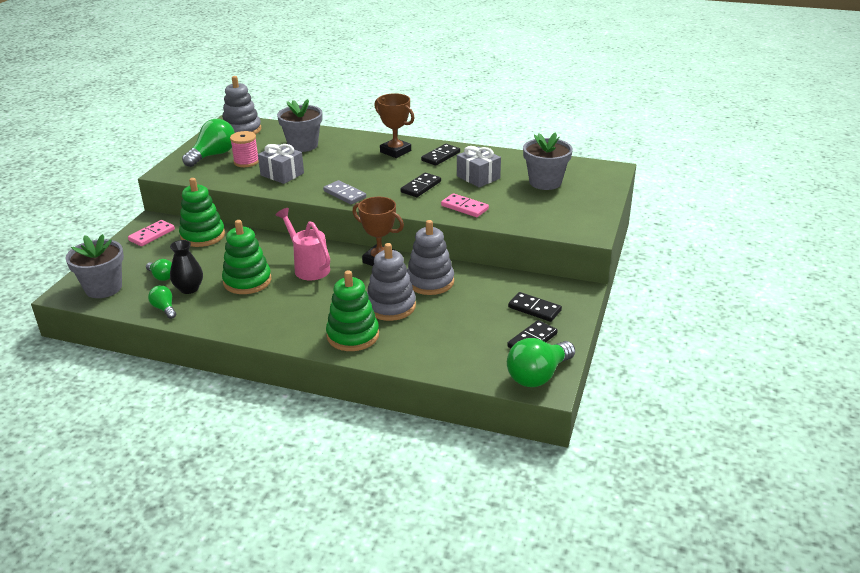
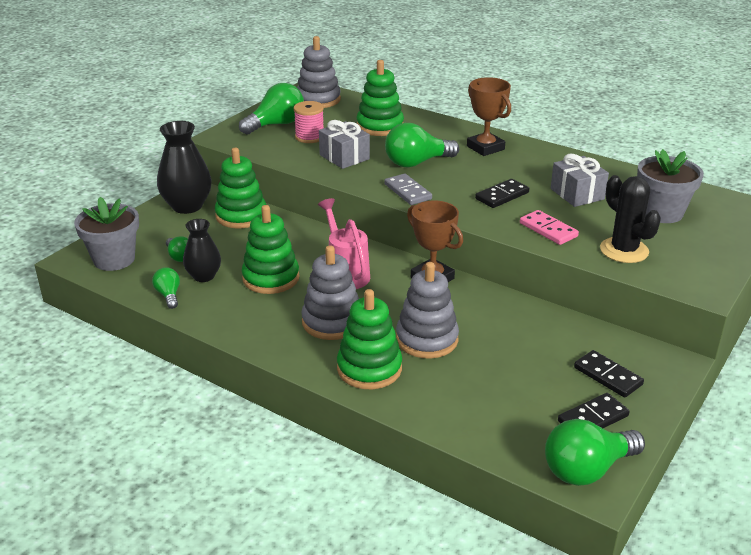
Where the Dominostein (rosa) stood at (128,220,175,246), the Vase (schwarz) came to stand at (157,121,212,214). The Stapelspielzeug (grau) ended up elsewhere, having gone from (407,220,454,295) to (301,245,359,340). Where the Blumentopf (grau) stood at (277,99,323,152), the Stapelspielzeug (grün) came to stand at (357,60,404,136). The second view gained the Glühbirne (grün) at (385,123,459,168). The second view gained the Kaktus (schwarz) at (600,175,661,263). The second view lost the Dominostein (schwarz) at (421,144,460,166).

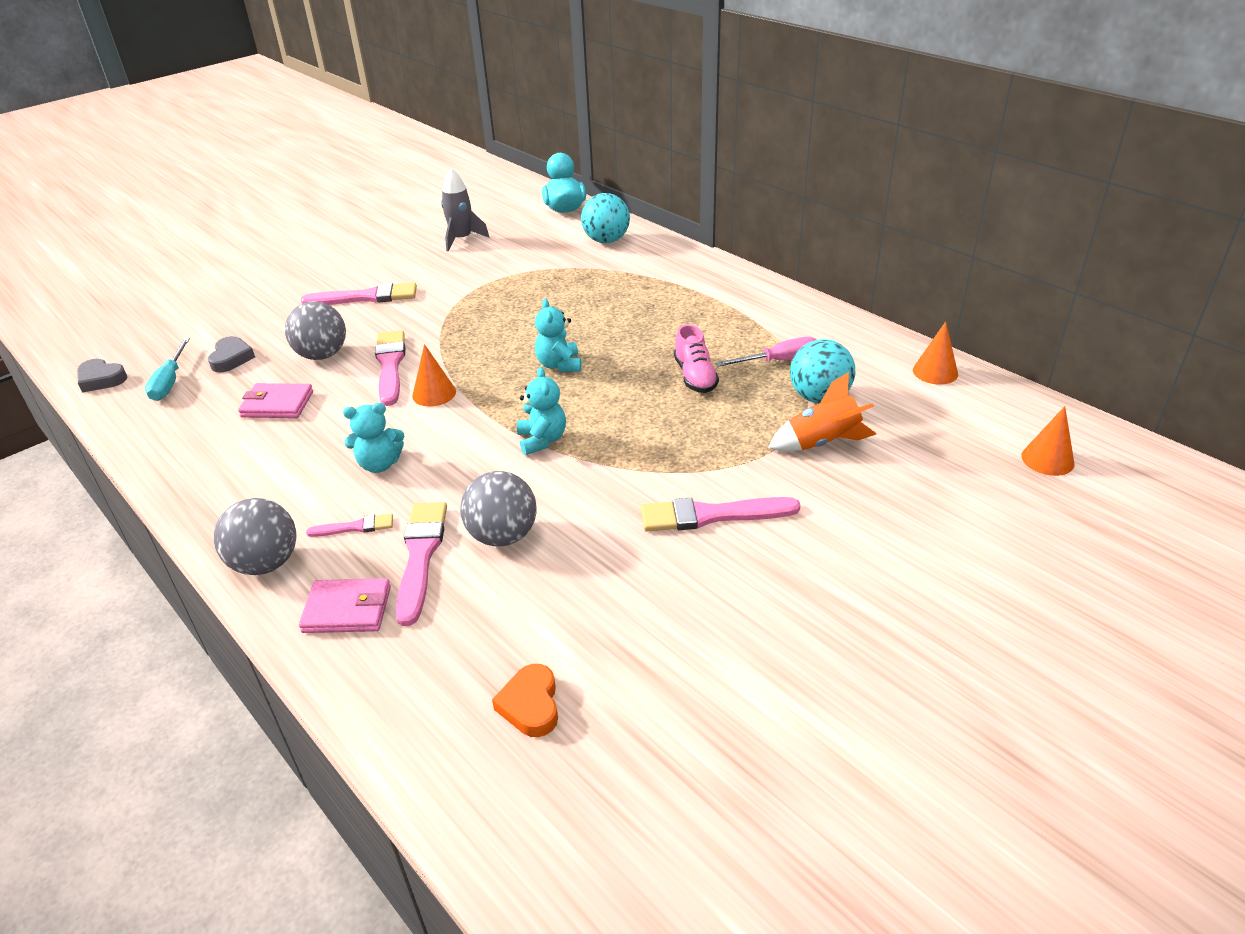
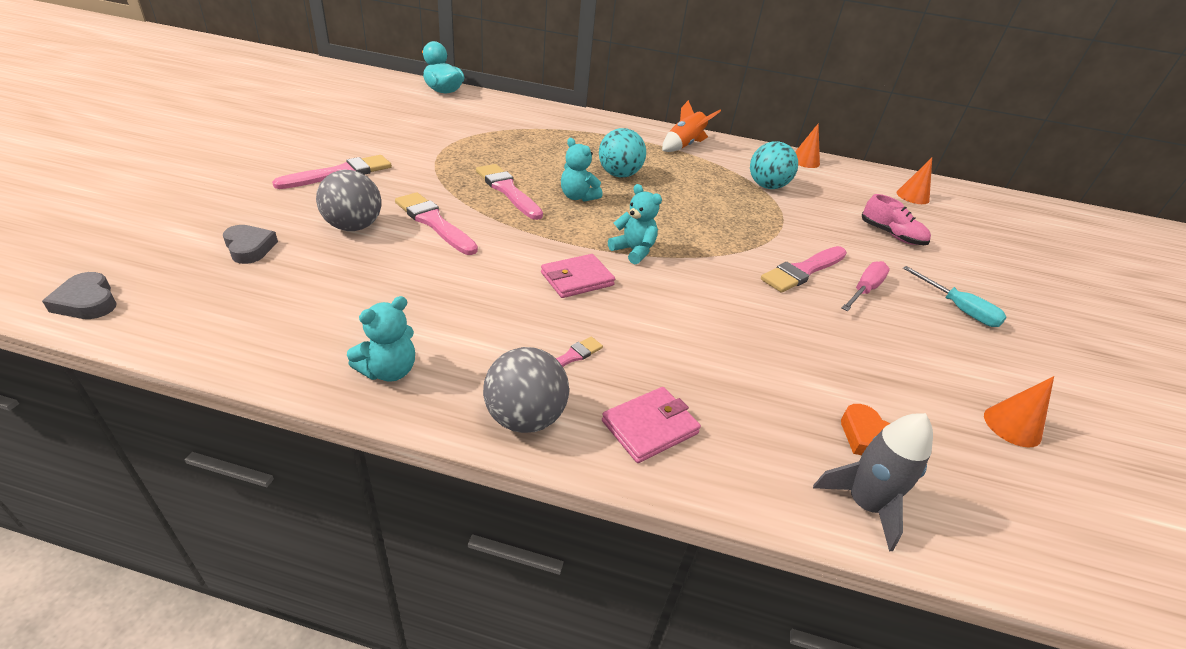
The Herz (grau) at (77,359,127,393) ended up facing another way, 60 degrees clockwise from before. The Teddybär (türkis) ended up elsewhere, having gone from (343,403,405,473) to (347,296,415,382). The Pinsel (rosa) ended up elsewhere, having gone from (396,502,447,626) to (476,164,543,220). The Geldbörse (rosa) ended up elsewhere, having gone from (238,383,313,418) to (541,254,615,298). The Ball (türkis) ended up elsewhere, having gone from (581,193,630,243) to (599,128,646,178). The Rakete (orange) ended up elsewhere, having gone from (768,372,876,452) to (662,100,721,152). The Rakete (grau) ended up elsewhere, having gone from (441,168,489,251) to (813,413,933,551). The Schraubenzieher (rosa) ended up elsewhere, having gone from (716,337,817,367) to (842,261,890,311). The Schuh (rosa) ended up elsewhere, having gone from (674,324,719,393) to (862,194,931,245). The Schraubenzieher (türkis) ended up elsewhere, having gone from (145,338,190,401) to (903,266,1007,327). The Kegel (orange) ended up elsewhere, having gone from (412,344,456,407) to (984,376,1054,447). The second view lost the Ball (grau) at (460,471,537,546).

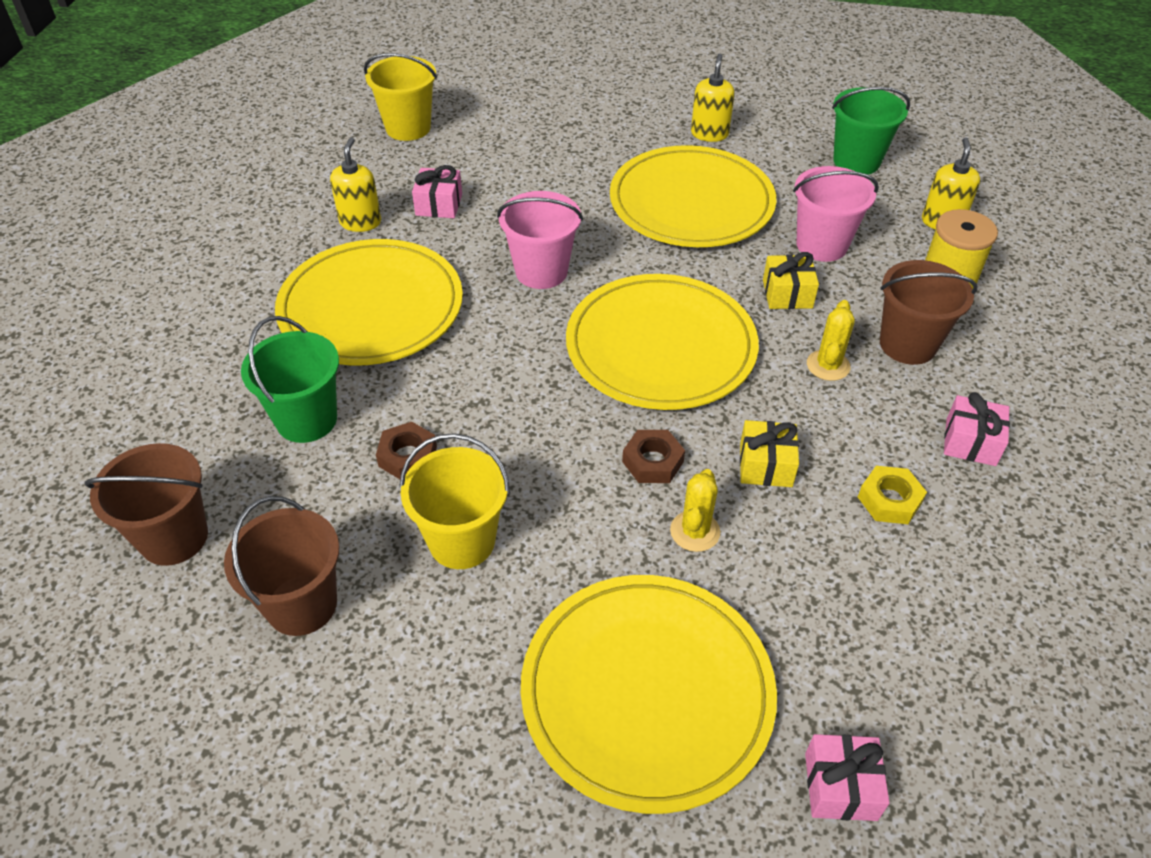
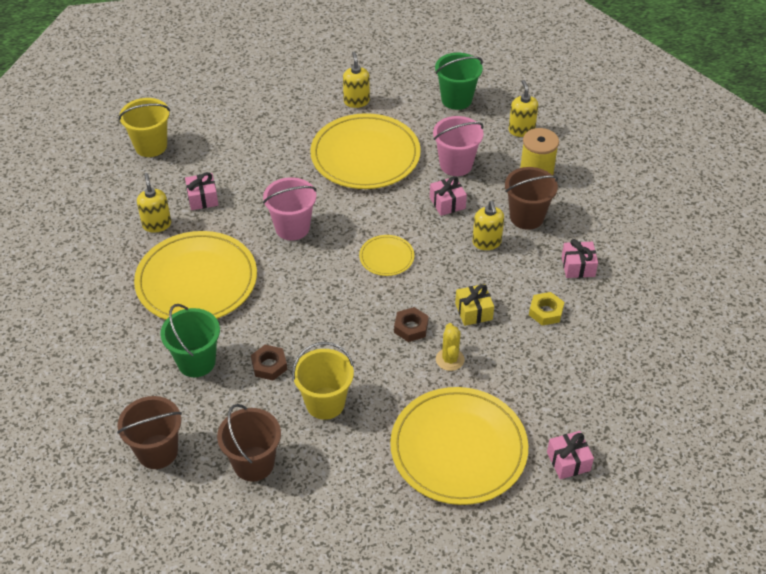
The size of the Teller (gelb) at (566,274,759,410) changed by a factor of 0.46. What was the Geschenk (gelb) at (763,252,819,309) turned into the Geschenk (rosa) at (430,176,467,216). Where the Kaktus (gelb) stood at (807,300,855,381), the Seifenspender (gelb) came to stand at (472,201,504,250).

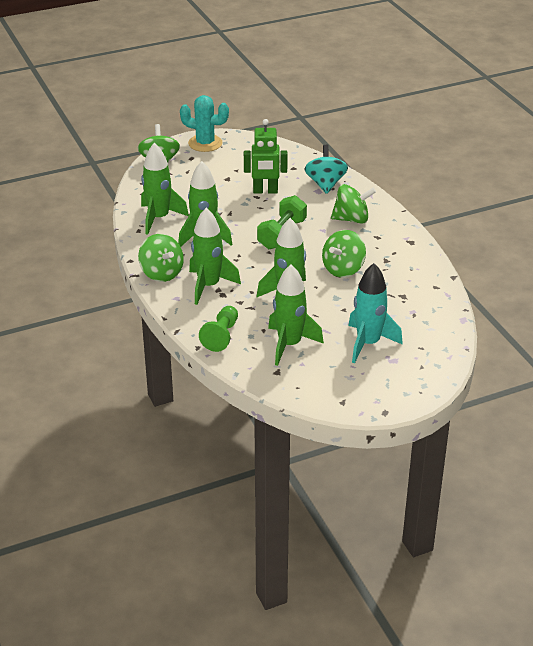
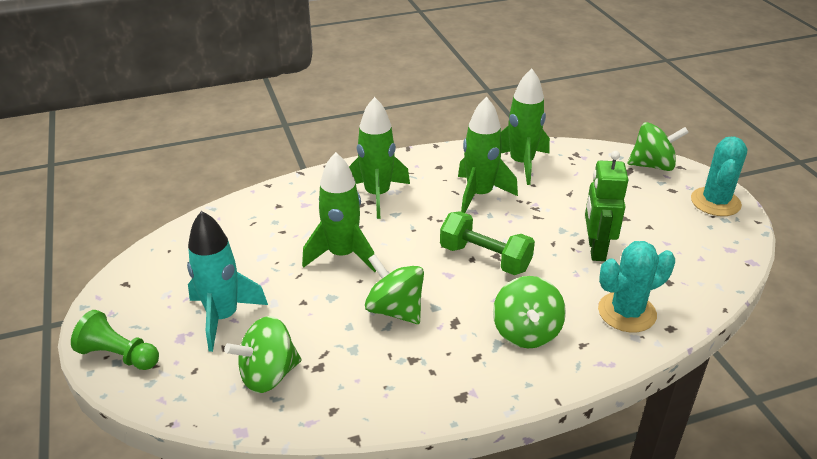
The Bauer (grün) ended up elsewhere, having gone from (199,306,238,352) to (71,310,159,370). The Kreisel (grün) ended up elsewhere, having gone from (138,234,184,282) to (224,316,301,393). Where the Kreisel (türkis) stood at (304,145,348,194), the Kaktus (türkis) came to stand at (598,241,675,332). The second view lost the Rakete (grün) at (268,264,324,366).

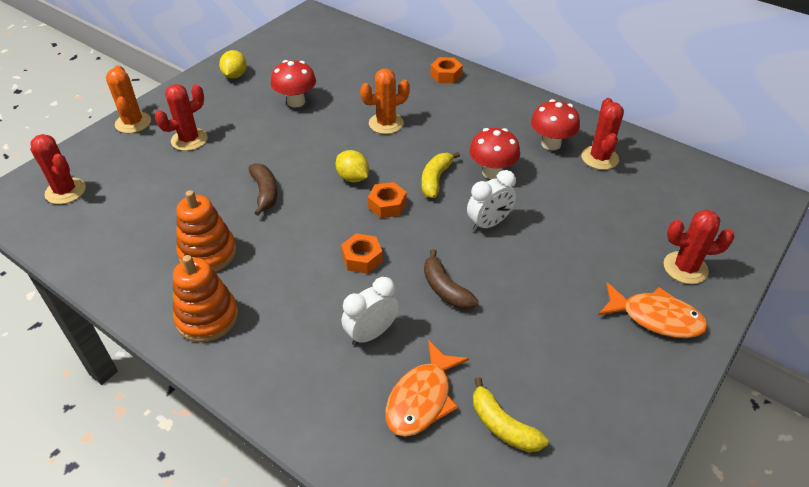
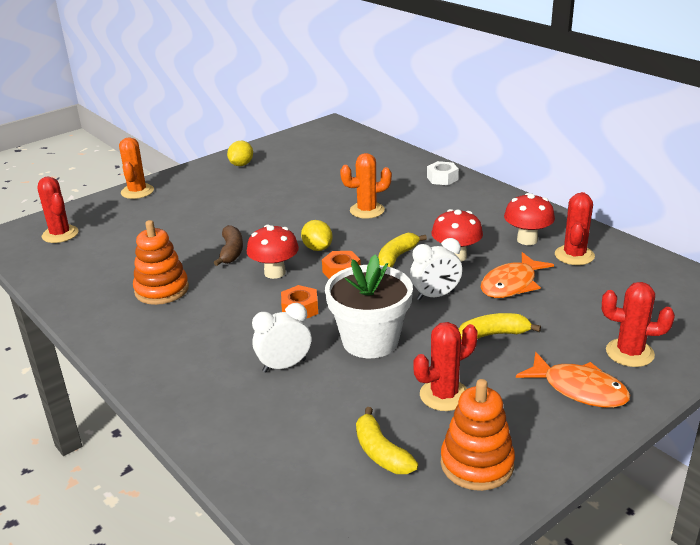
The Pilz (rot) ended up elsewhere, having gone from (271,60,316,108) to (247,225,299,279). Where the Banane (braun) stood at (424,249,478,310), the Blumentopf (weiß) came to stand at (325,254,413,358). The Kaktus (rot) ended up elsewhere, having gone from (155,84,208,151) to (413,322,478,411). What was the Sechskantmutter (orange) at (431,57,463,83) turned into the Sechskantmutter (weiß) at (427,161,459,185). The Stapelspielzeug (orange) ended up elsewhere, having gone from (173,255,238,342) to (441,379,515,491). The second view gained the Banane (gelb) at (459,313,541,340). The Fisch (orange) ended up elsewhere, having gone from (385,340,469,437) to (481,252,554,298).

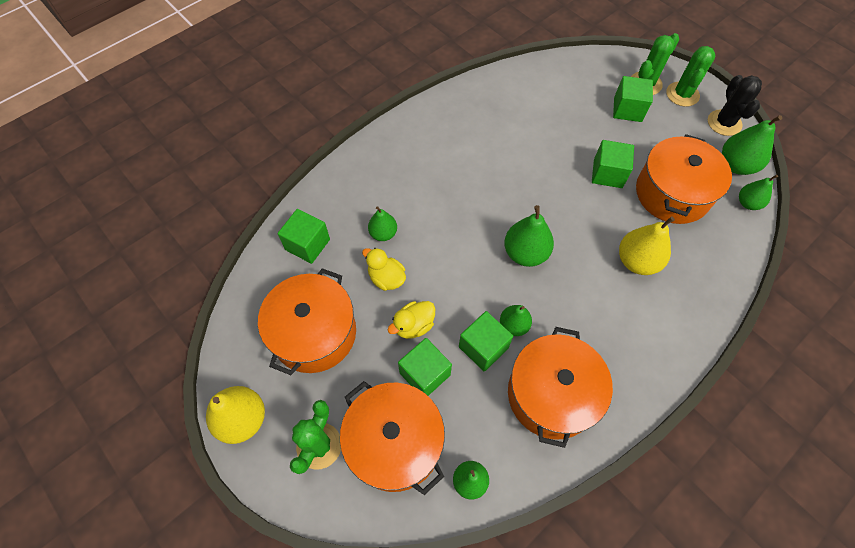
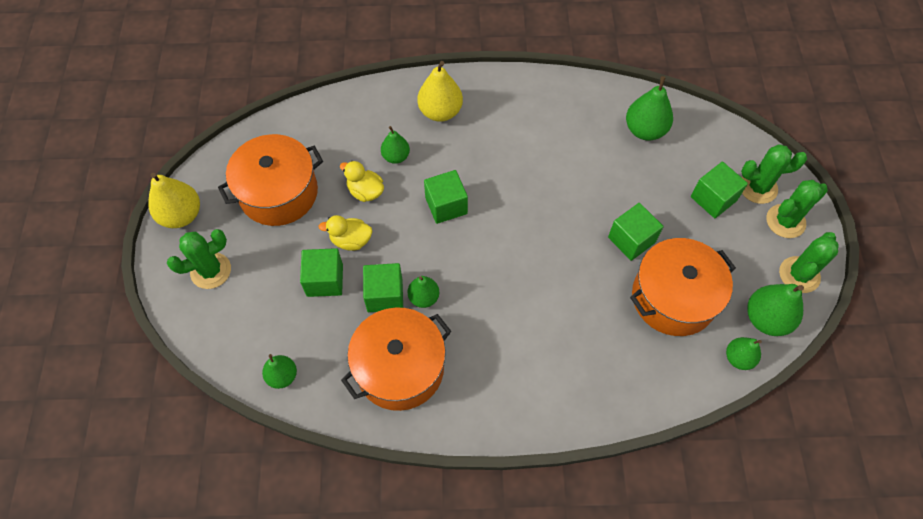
The Ente (gelb) at (362,248,406,291) ended up facing another way, 45 degrees counterclockwise from before. The Birne (gelb) ended up elsewhere, having gone from (619,216,675,275) to (417,61,463,122). The Kubus (grün) ended up elsewhere, having gone from (278,209,330,264) to (424,170,468,224). The Birne (grün) ended up elsewhere, having gone from (504,205,554,267) to (626,76,673,141). What was the Kaktus (schwarz) at (708,75,762,136) turned into the Kaktus (grün) at (779,232,839,293). The second view lost the Kochtopf (orange) at (340,381,445,495).

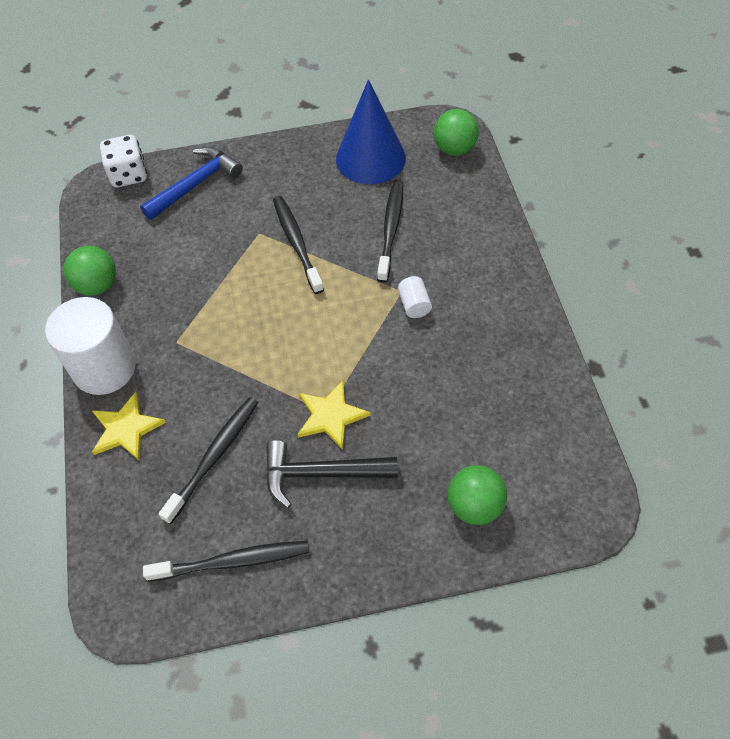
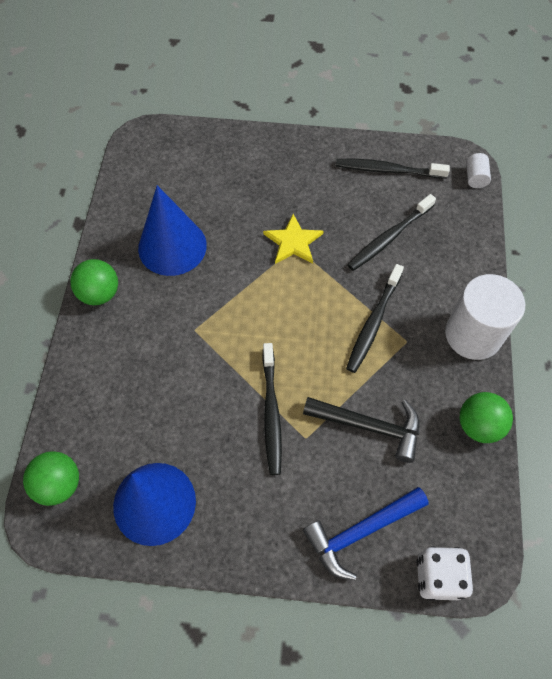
The Ball (grün) ended up elsewhere, having gone from (447,465,507,525) to (71,259,118,305). The second view gained the Kegel (blau) at (138,185,207,276). The Hammer (schwarz) ended up elsewhere, having gone from (266,440,398,508) to (303,397,419,463). The Zahnbürste (schwarz) ended up elsewhere, having gone from (377,180,403,282) to (346,264,404,373). The Vollzylinder (weiß) ended up elsewhere, having gone from (398,276,432,318) to (466,153,491,188). The second view lost the Stern (gelb) at (92,392,166,461).

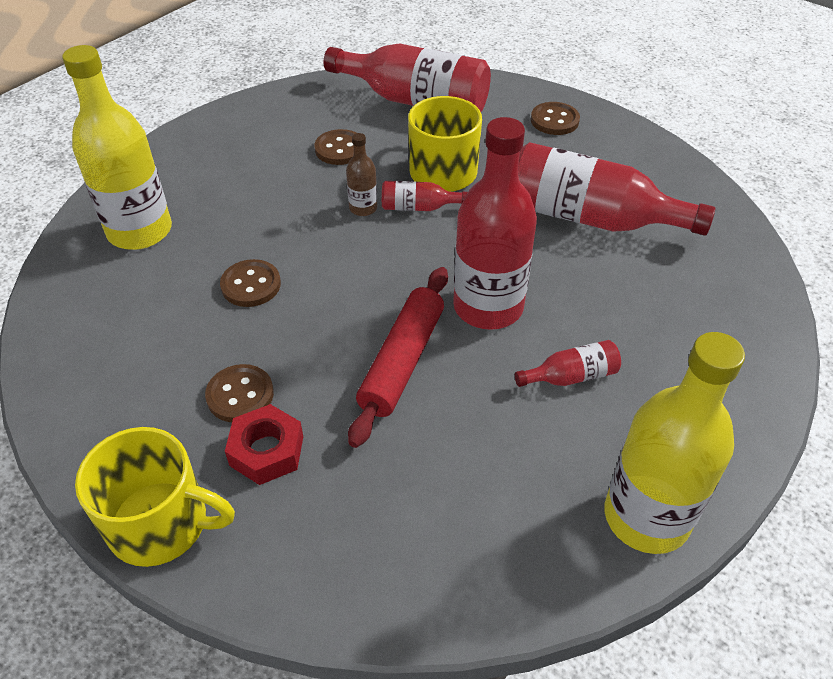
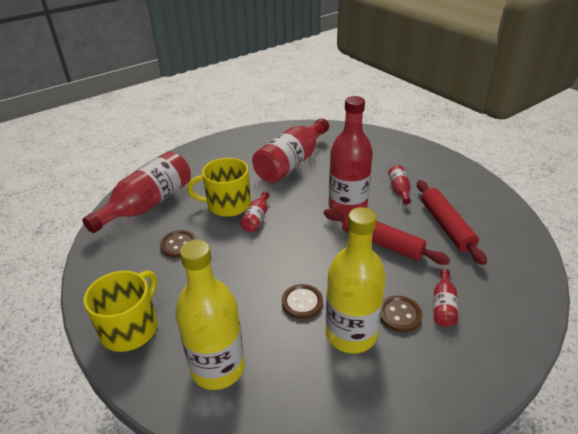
The Tasse (gelb) ended up elsewhere, having gone from (75,427,235,567) to (83,270,157,352). The Flasche (gelb) ended up elsewhere, having gone from (604,332,745,554) to (326,207,386,354). The second view gained the Nudelholz (rot) at (417,180,487,265). Where the Sechskantmutter (rot) stood at (225,404,303,485), the Flasche (rot) came to stand at (434,269,458,327). The second view lost the Flasche (braun) at (346,133,377,216). The second view lost the Knopf (braun) at (531,102,580,135).

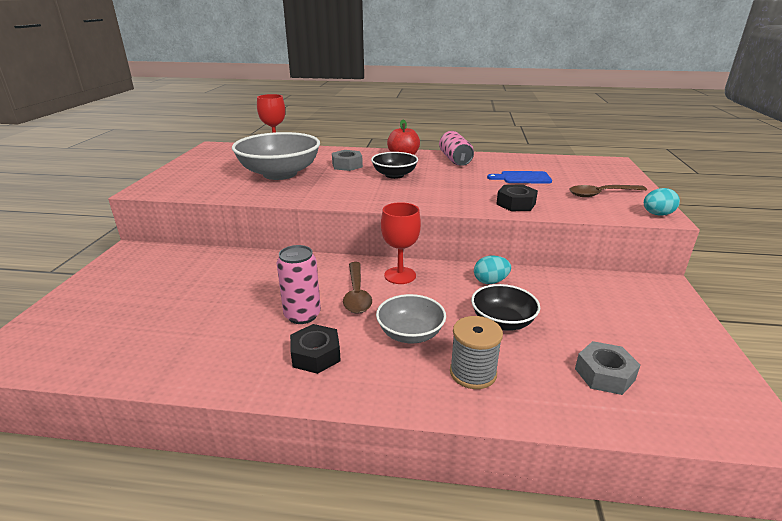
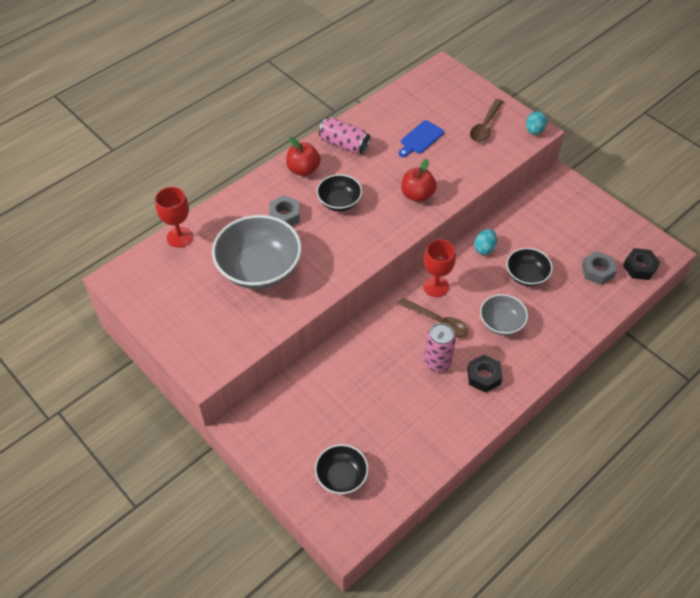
The second view gained the Schüssel (schwarz) at (315,444,369,494). The second view gained the Apfel (rot) at (401,159,437,202). The Sechskantmutter (schwarz) ended up elsewhere, having gone from (497,185,538,211) to (623,248,660,280). The second view lost the Garnrolle (grau) at (450,316,503,389).

